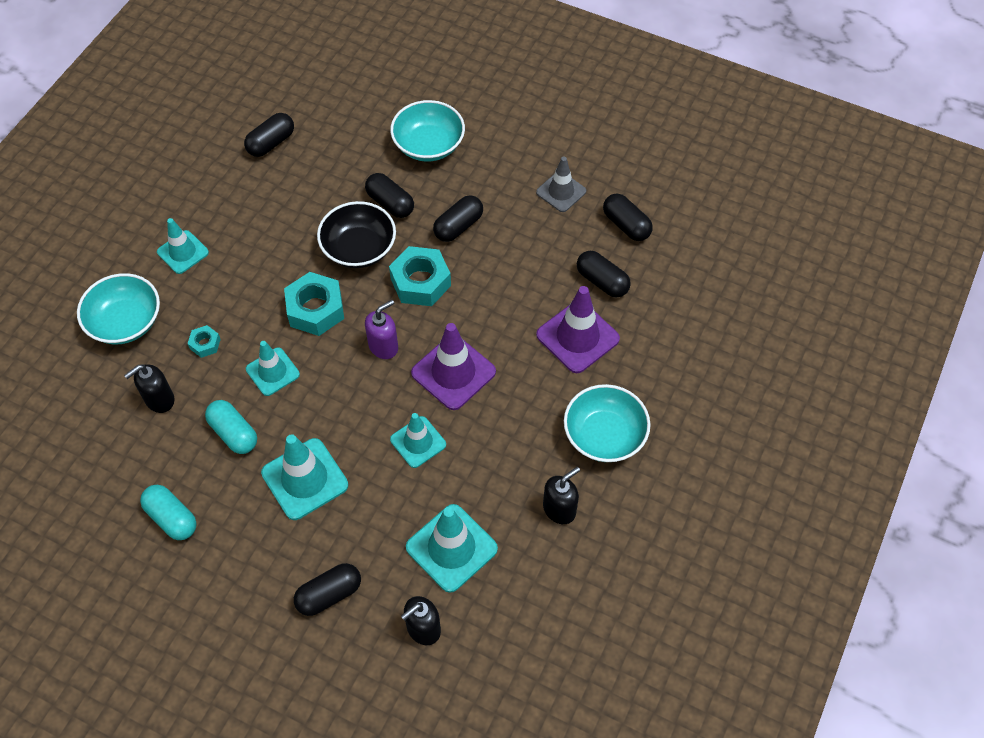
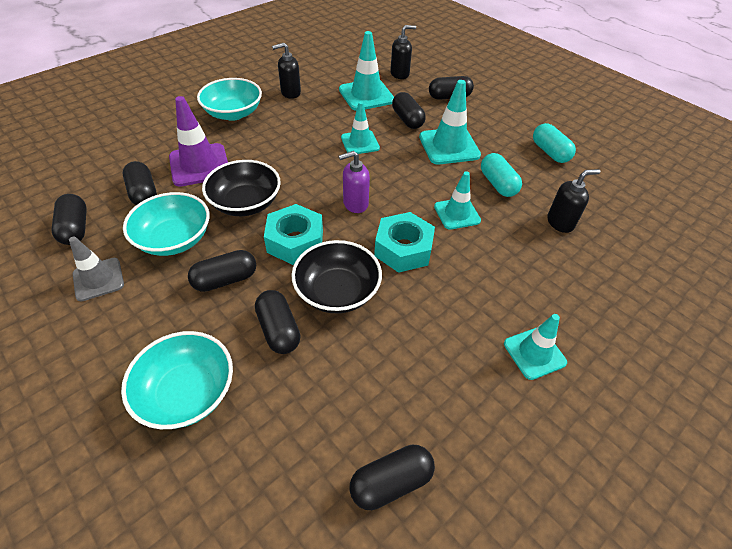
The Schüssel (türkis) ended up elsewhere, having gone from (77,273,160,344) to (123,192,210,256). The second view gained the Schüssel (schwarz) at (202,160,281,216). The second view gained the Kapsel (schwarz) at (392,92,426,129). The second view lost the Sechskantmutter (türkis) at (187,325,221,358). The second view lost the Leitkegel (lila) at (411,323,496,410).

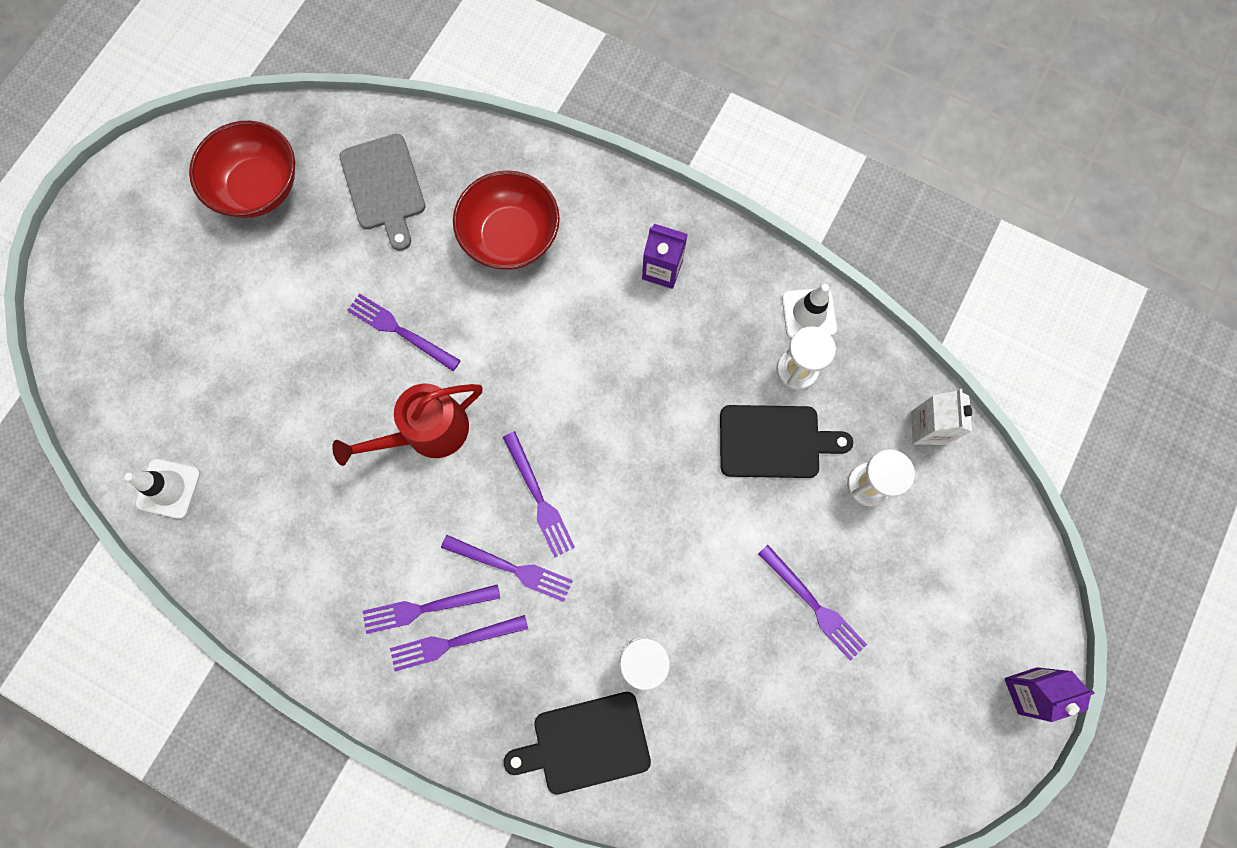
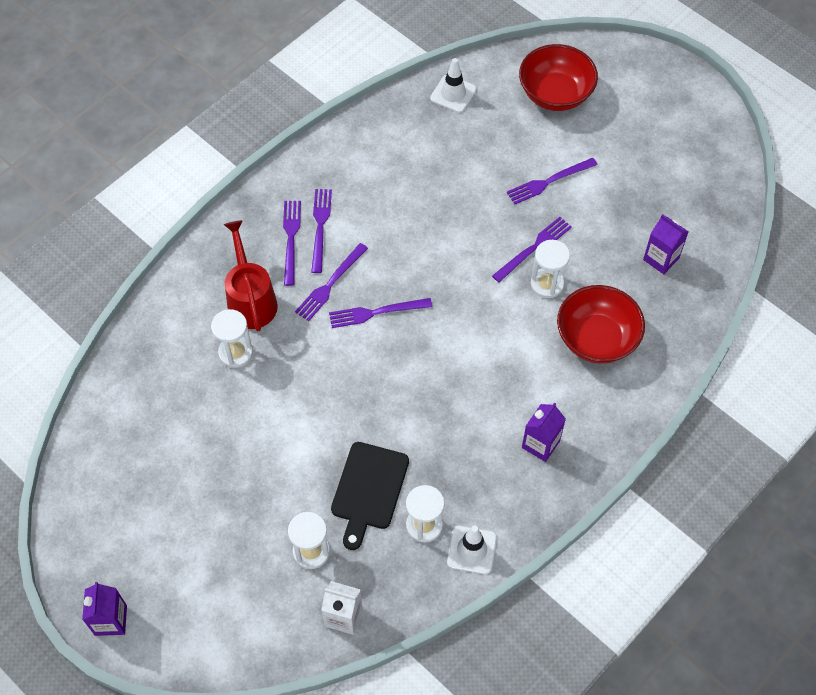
The Gießkanne (rot) ended up elsewhere, having gone from (332,384,483,466) to (224,220,278,331). The Gabel (lila) ended up elsewhere, having gone from (758,545,867,661) to (507,158,597,205). The Schüssel (rot) ended up elsewhere, having gone from (189,121,295,218) to (519,44,598,111). The second view gained the Sanduhr (weiß) at (531,240,570,298). Where the Schneidebrett (grau) stood at (339,134,425,251), the Getränkekarton (lila) came to stand at (643,214,688,274). The second view lost the Schneidebrett (schwarz) at (504,692,651,795).

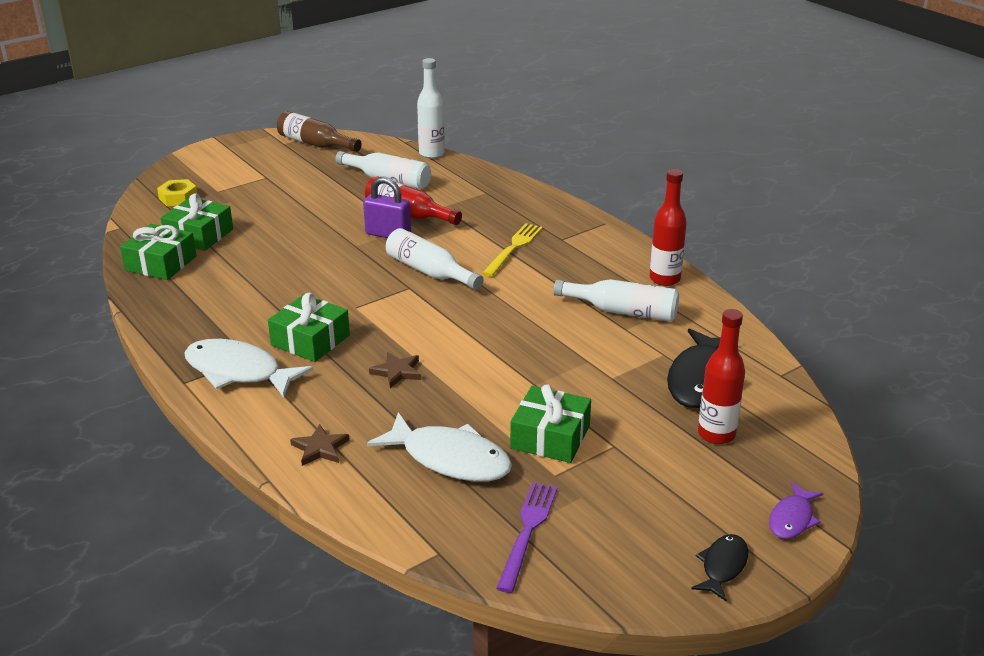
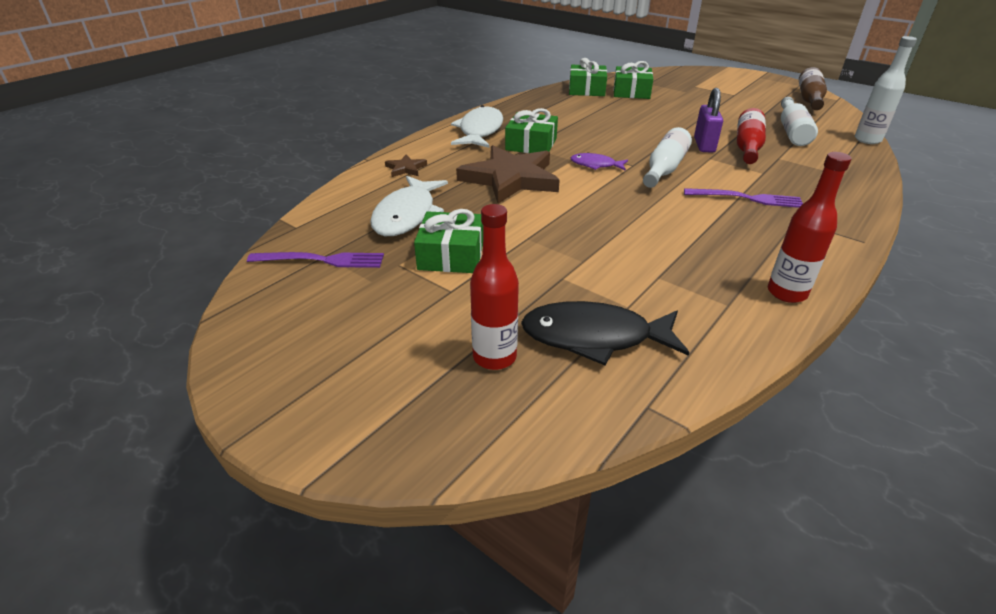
The size of the Stern (braun) at (369,352,421,388) changed by a factor of 2.35. The Fisch (lila) ended up elsewhere, having gone from (769,482,823,539) to (571,153,628,171). What was the Gabel (gelb) at (482,223,543,277) turned into the Gabel (lila) at (684,188,803,208). The second view lost the Sechskantmutter (gelb) at (157,179,197,206). The second view lost the Flasche (weiß) at (553,279,679,322). The second view lost the Fisch (schwarz) at (691,534,748,602).

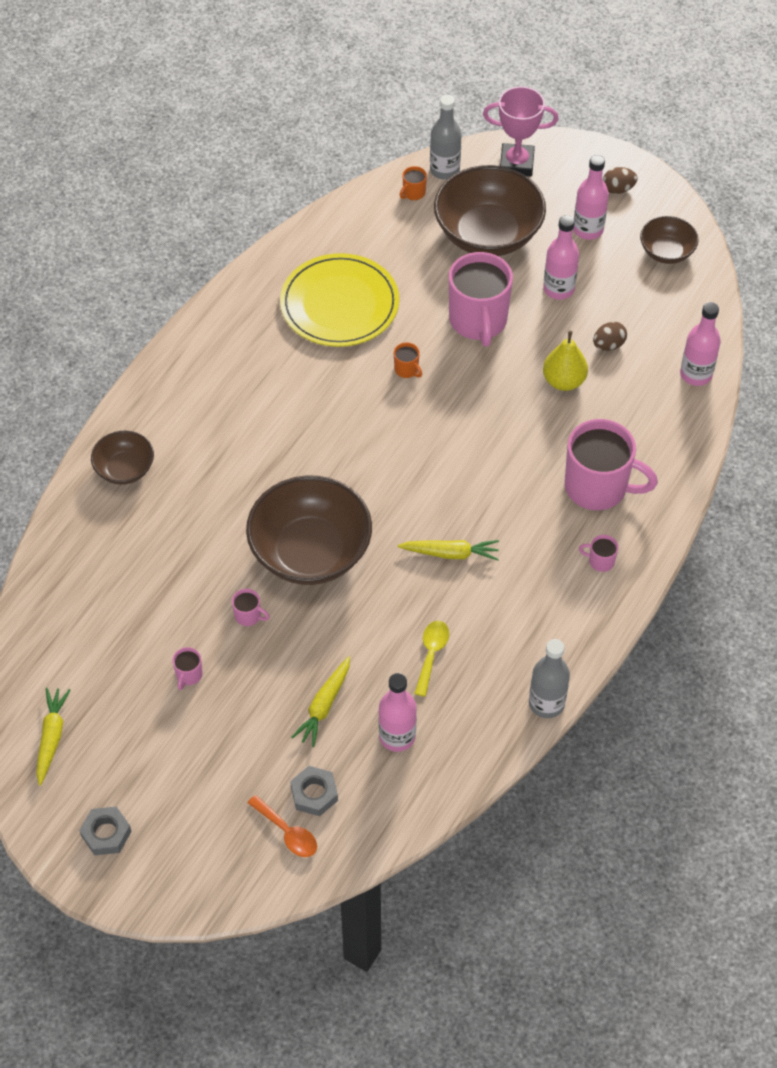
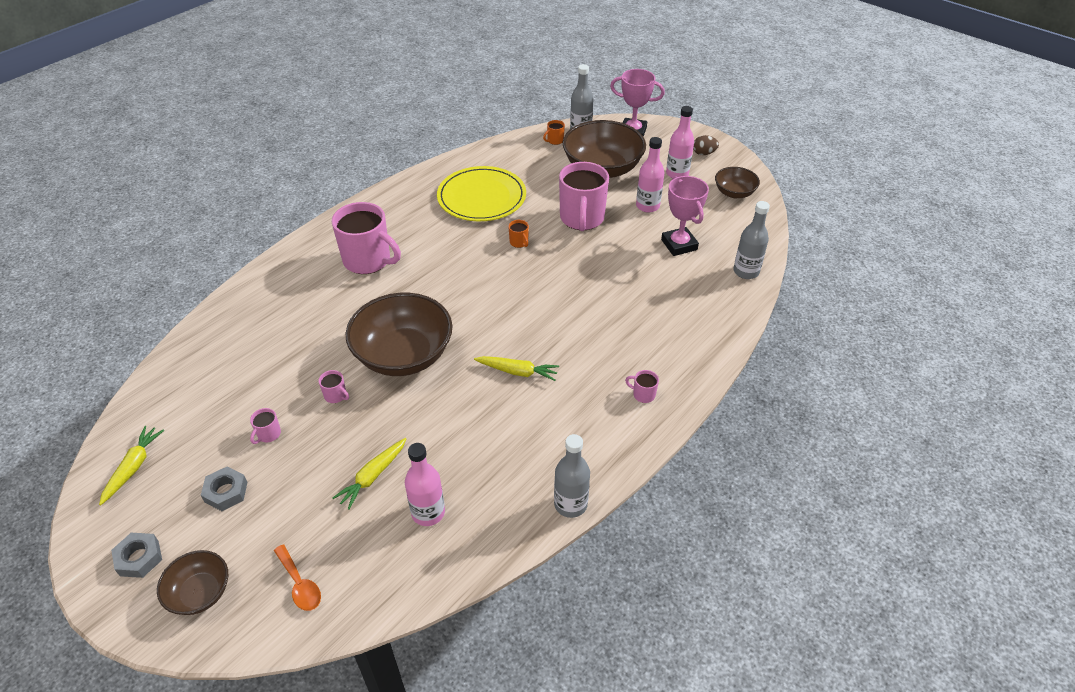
The Schüssel (braun) ended up elsewhere, having gone from (91,431,154,485) to (157,550,228,615). The Sechskantmutter (grau) ended up elsewhere, having gone from (290,766,338,816) to (201,467,247,511). The Tasse (rosa) ended up elsewhere, having gone from (565,419,658,510) to (332,202,401,274). Where the Ei (braun) stood at (593,321,627,351), the Pokal (rosa) came to stand at (661,176,709,256). What was the Flasche (rosa) at (680,302,721,386) turned into the Flasche (grau) at (733,201,770,279). The second view lost the Löffel (gelb) at (414,621,449,697). The second view lost the Birne (gelb) at (543,331,588,391).

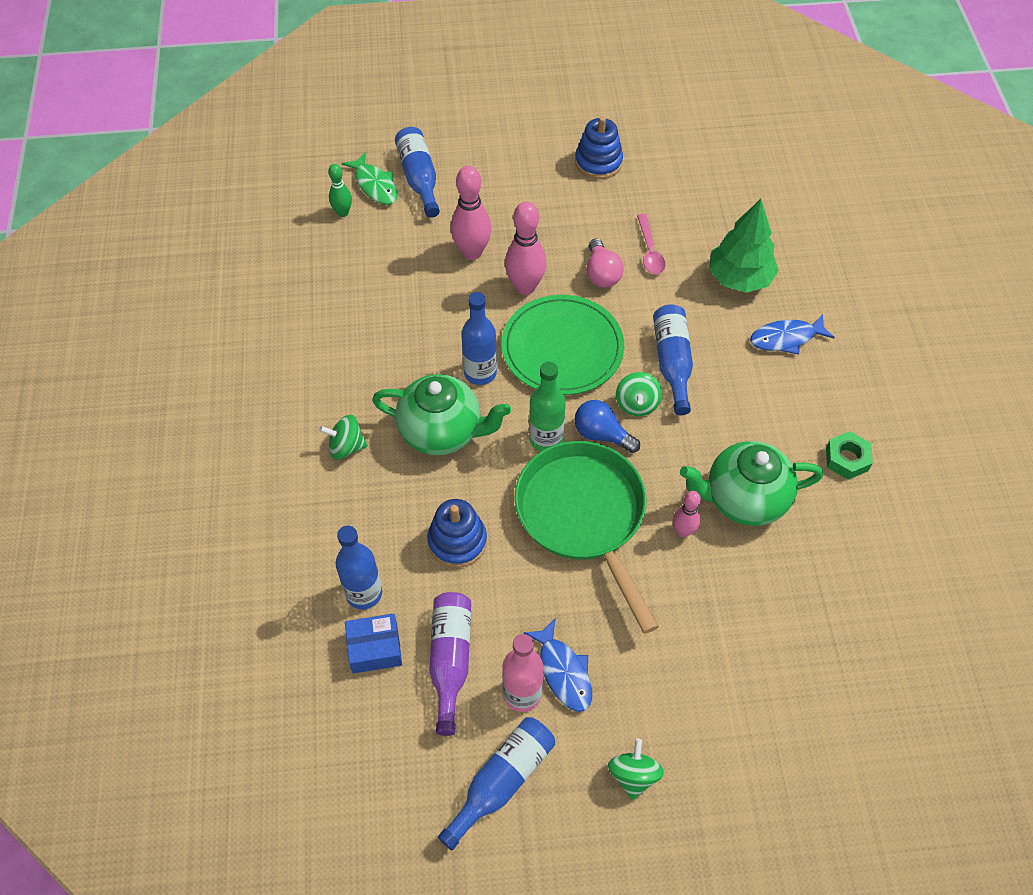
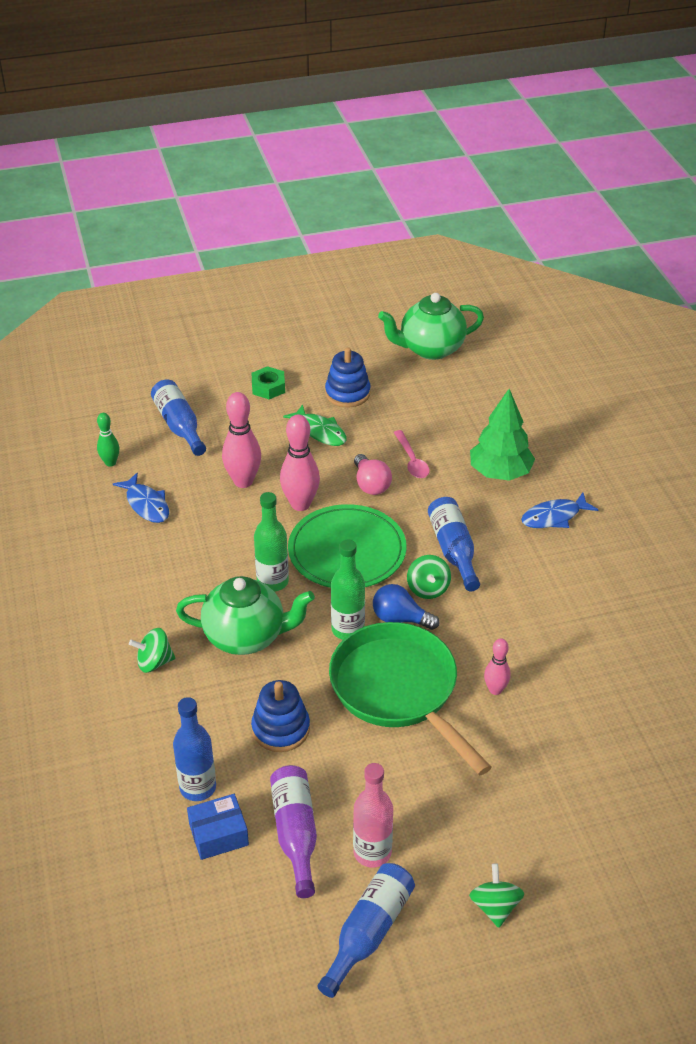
The Fisch (blau) ended up elsewhere, having gone from (524,618,592,712) to (113,473,169,523). The Sechskantmutter (grün) ended up elsewhere, having gone from (826,431,873,480) to (251,366,285,399). What was the Flasche (blau) at (461,292,497,385) turned into the Flasche (grün) at (254,492,289,592). The Fisch (grün) ended up elsewhere, having gone from (342,152,398,205) to (283,404,347,446). The Teekanne (grün) ended up elsewhere, having gone from (680,441,823,526) to (378,293,484,360).

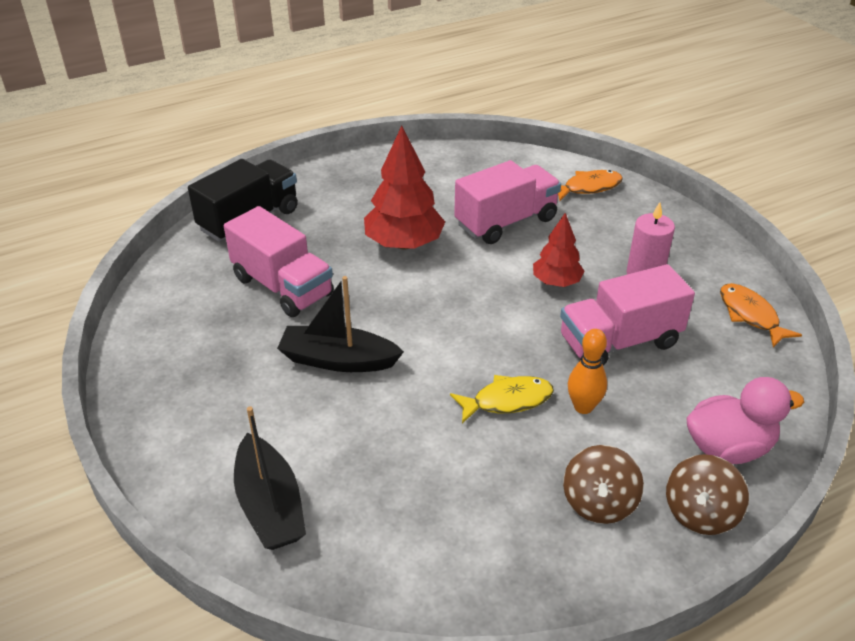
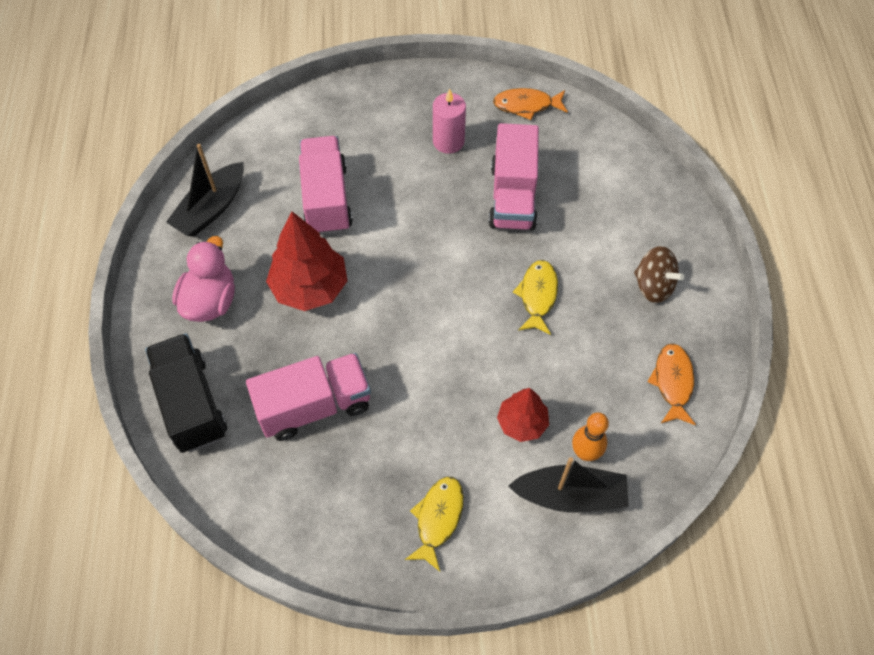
The Boot (schwarz) ended up elsewhere, having gone from (277,276,404,372) to (166,144,244,237). The Ente (rosa) ended up elsewhere, having gone from (686,377,804,464) to (172,236,235,322). The second view gained the Fisch (gelb) at (405,477,464,571). The Baum (rot) ended up elsewhere, having gone from (533,213,585,287) to (497,388,549,442). The Bowlingkegel (orange) ended up elsewhere, having gone from (568,329,607,414) to (572,412,609,461). The Fisch (orange) ended up elsewhere, having gone from (558,170,623,201) to (647,343,696,425). The second view lost the Kreisel (braun) at (666,454,749,535).

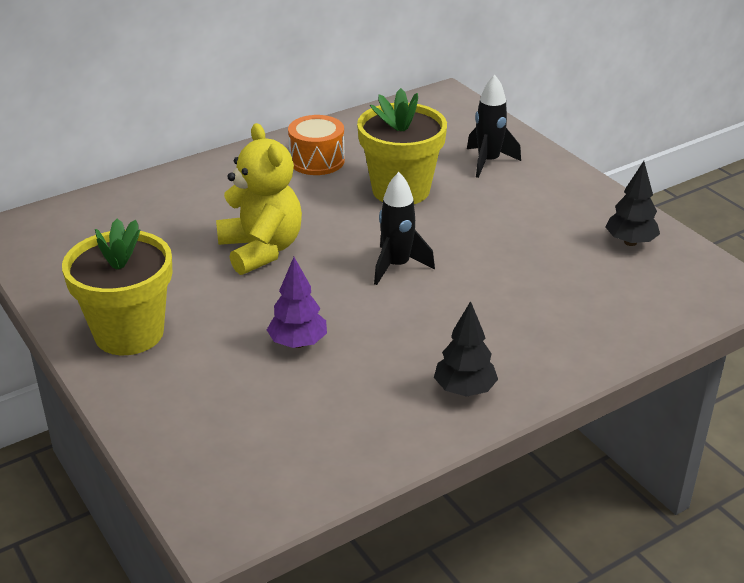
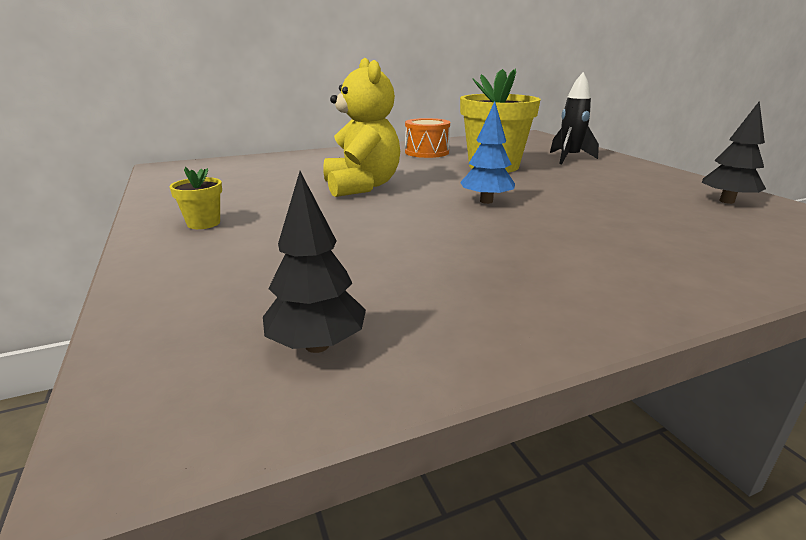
The size of the Blumentopf (gelb) at (62,218,172,355) changed by a factor of 0.44. The Baum (schwarz) ended up elsewhere, having gone from (434,301,498,397) to (263,171,366,353). Where the Rakete (schwarz) stood at (374,172,435,285), the Baum (blau) came to stand at (460,101,515,204). The second view lost the Baum (lila) at (267,257,327,348).

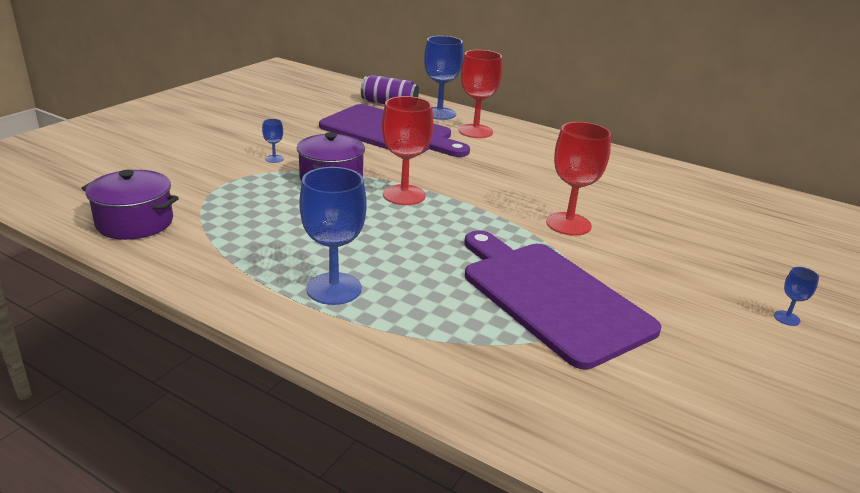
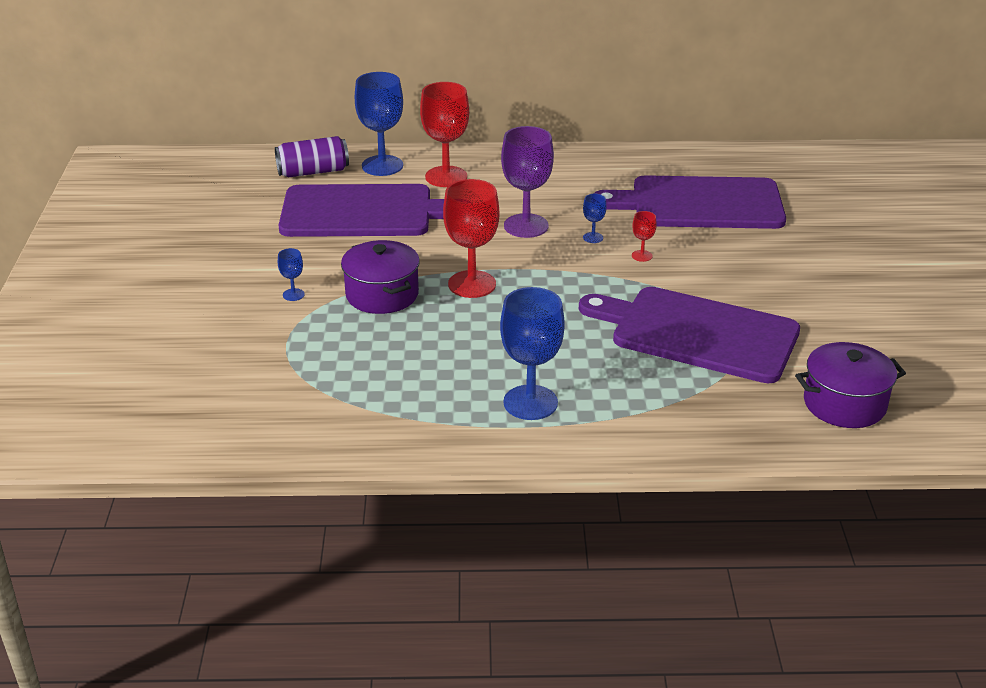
The second view gained the Kelch (lila) at (501,126,554,238). The Kelch (blau) ended up elsewhere, having gone from (774,267,819,326) to (583,194,606,243). The second view gained the Schneidebrett (lila) at (593,175,786,229). The size of the Kelch (rot) at (546,122,611,236) changed by a factor of 0.45. The Kochtopf (lila) ended up elsewhere, having gone from (82,170,179,240) to (795,342,906,428).

